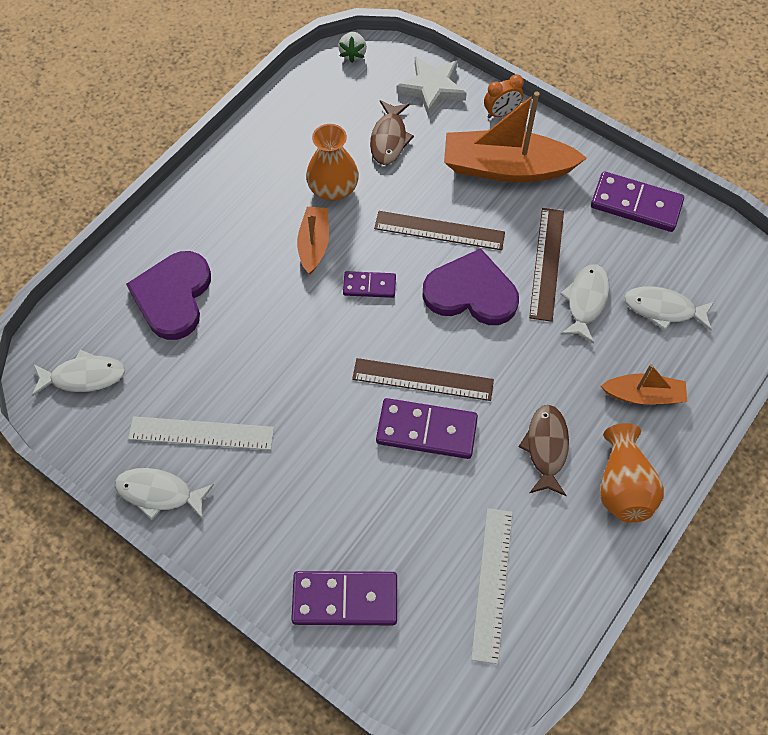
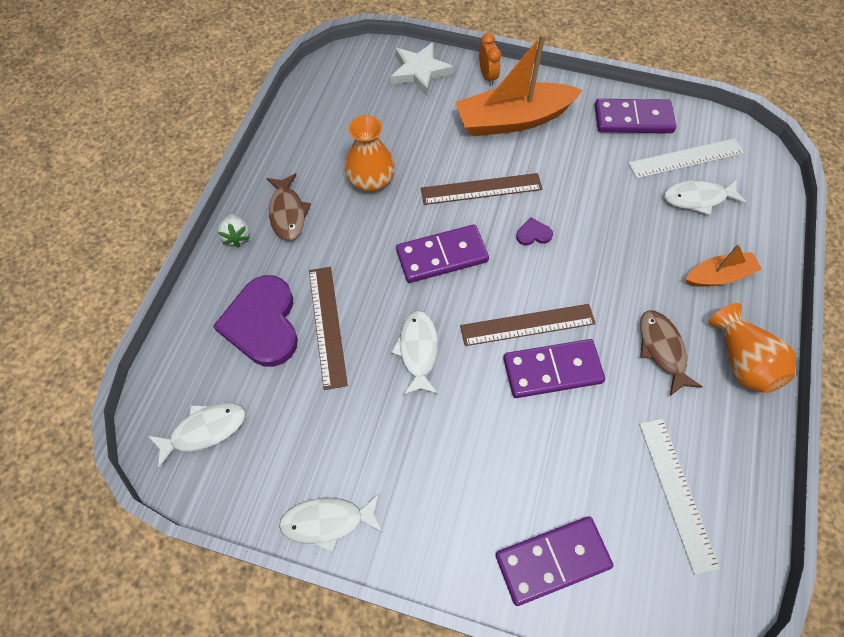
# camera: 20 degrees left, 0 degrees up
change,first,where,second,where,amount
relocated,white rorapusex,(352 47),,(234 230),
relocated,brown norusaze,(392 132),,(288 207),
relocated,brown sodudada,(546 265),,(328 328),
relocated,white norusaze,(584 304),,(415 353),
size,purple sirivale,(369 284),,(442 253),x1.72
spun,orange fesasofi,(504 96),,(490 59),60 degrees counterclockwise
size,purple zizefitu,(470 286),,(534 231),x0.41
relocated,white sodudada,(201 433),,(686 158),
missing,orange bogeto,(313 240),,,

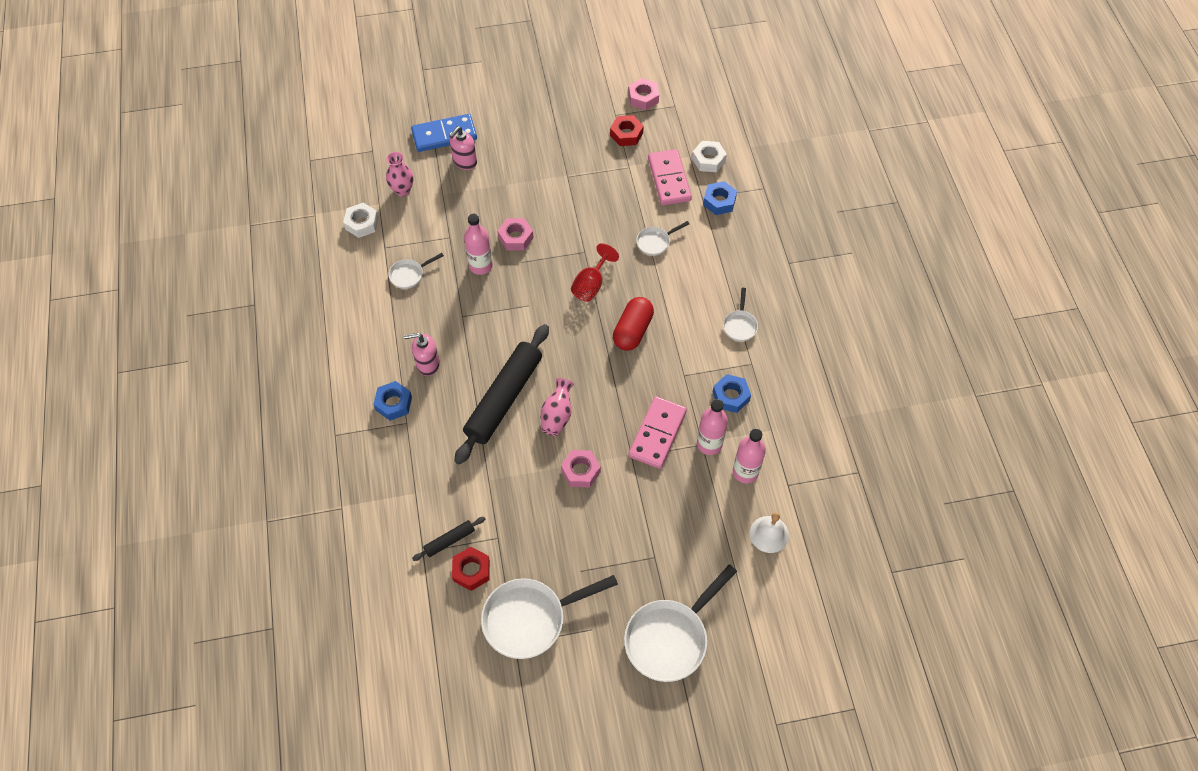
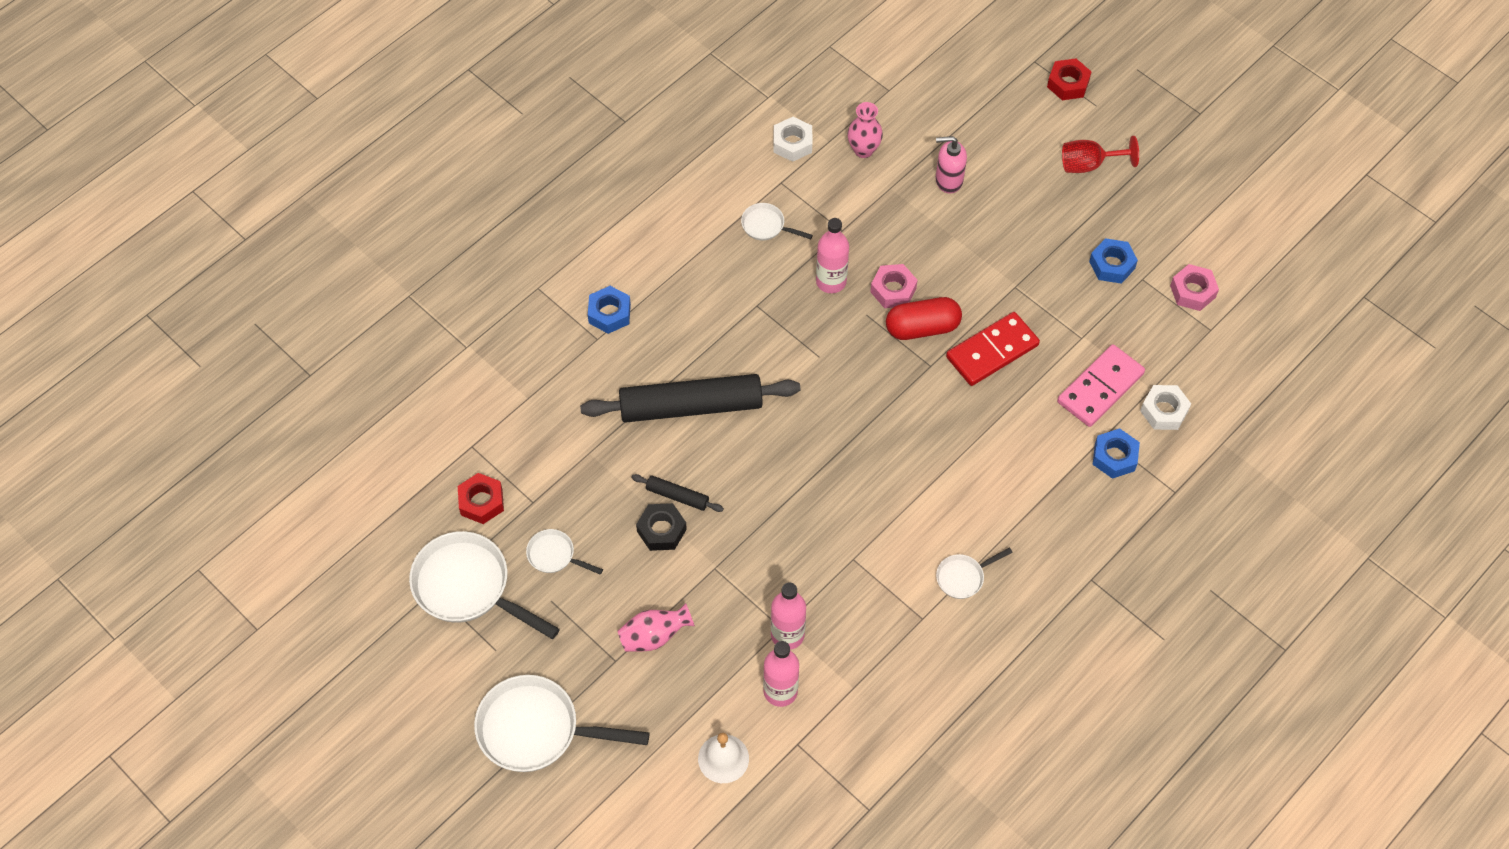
# camera: 55 degrees right, 0 degrees up
change,first,where,second,where,amount
relocated,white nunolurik,(662 238),,(564 552),
relocated,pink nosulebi,(557 407),,(656 627),
relocated,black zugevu,(448 539),,(677 493),
colour,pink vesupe,(581 469),black vesupe,(661 527),
relocated,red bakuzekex,(633 324),,(924 318),
appeared,,,red sirivale,(993 349),
relocated,red vesupe,(627 130),,(1069 79),
relocated,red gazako,(595 272),,(1100 154),
relocated,blue vesupe,(732 393),,(1113 261),
missing,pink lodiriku,(422 354),,,
missing,blue sirivale,(444 133),,,
missing,pink sirivale,(658 432),,,

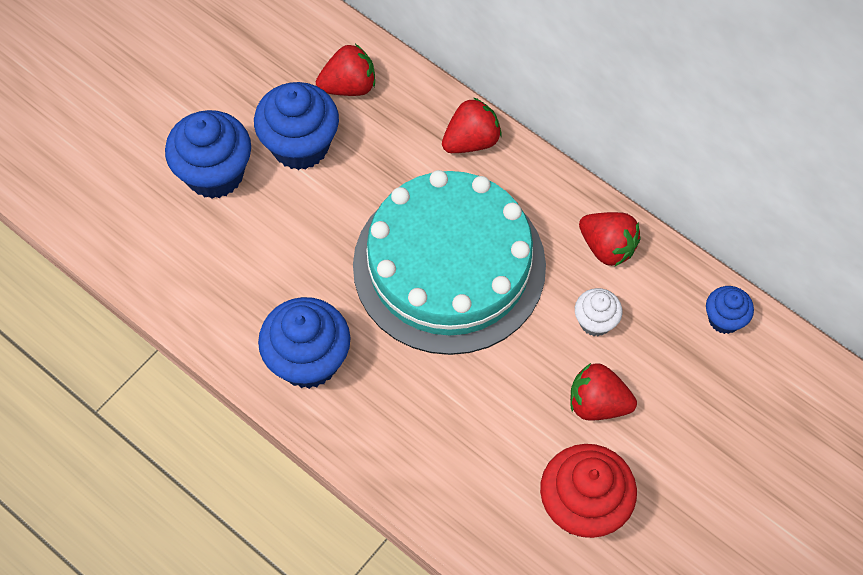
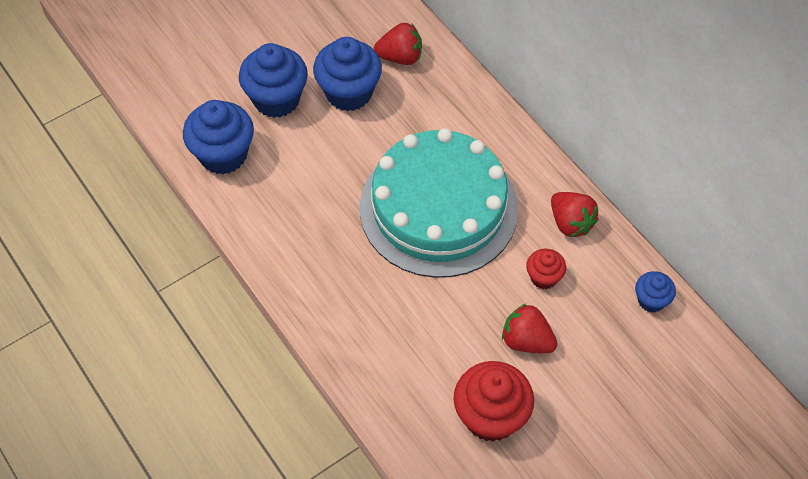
# camera: 15 degrees right, 5 degrees down
change,first,where,second,where,amount
relocated,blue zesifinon,(304 343),,(218 137),
colour,white zesifinon,(598 312),red zesifinon,(546 269),
missing,red rorapusex,(472 125),,,

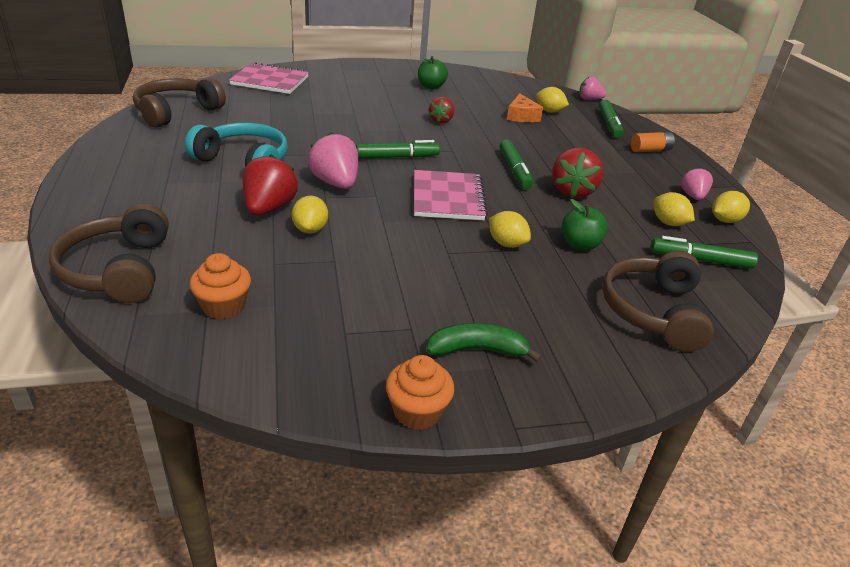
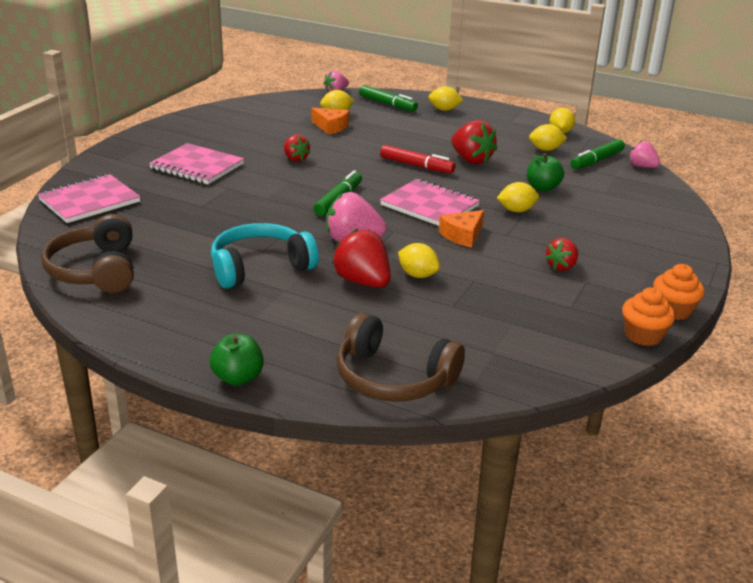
# camera: 50 degrees left, 5 degrees down
change,first,where,second,where,amount
appeared,,,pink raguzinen,(196 163),
relocated,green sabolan,(433 72),,(237 360),
colour,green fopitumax,(516 164),red fopitumax,(417 159),
exchanged,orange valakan,(653 142),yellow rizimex,(446 98),
appeared,,,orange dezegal,(461 229),
appeared,,,red rorapusex,(561 254),
relocated,orange zesifinon,(220 286),,(648 316),
relocated,pink rorapusex,(697 183),,(644 154),
missing,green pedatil,(484 342),,,
missing,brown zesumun,(658 301),,,

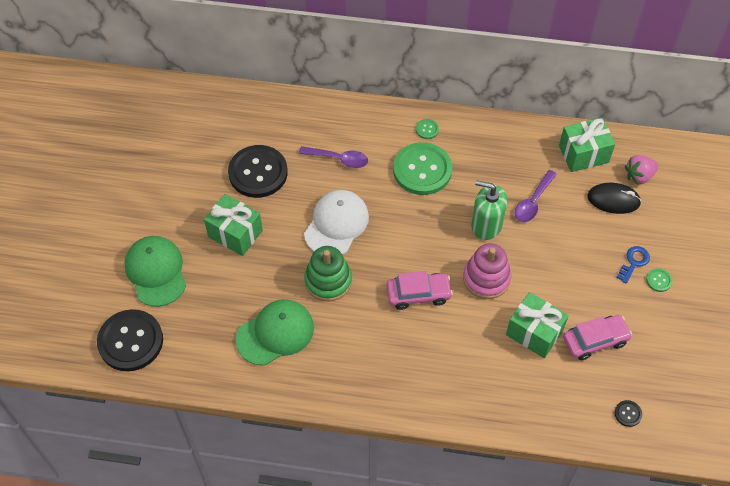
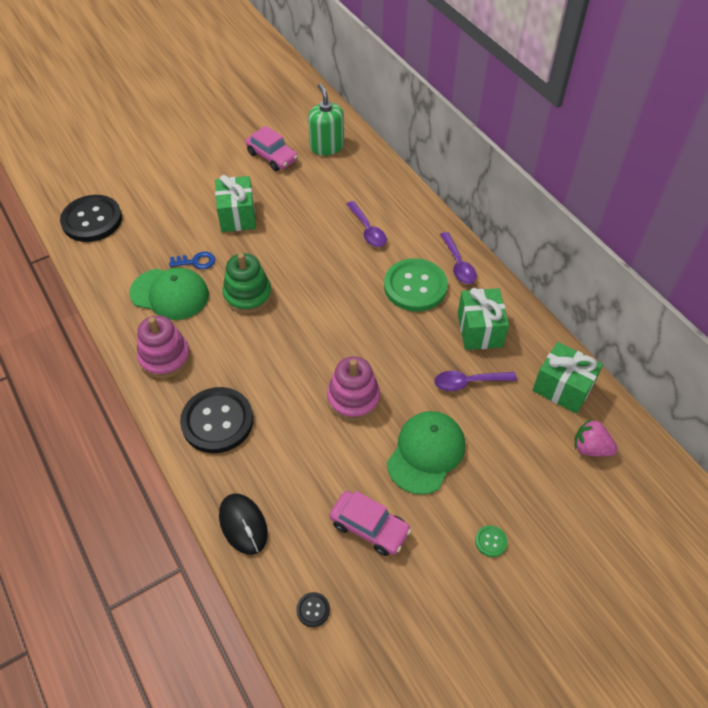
# camera: 50 degrees right, 5 degrees down
change,first,where,second,where,amount
appeared,,,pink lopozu,(164 346),
relocated,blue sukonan,(633 265),,(192 260),
relocated,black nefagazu,(258 171),,(216 420),
relocated,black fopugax,(614 198),,(243 524),
relocated,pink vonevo,(420 290),,(272 148),
relocated,green lodiriku,(489 210),,(326 120),
relocated,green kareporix,(155 271),,(426 453),
exchanged,green nefagazu,(427 129),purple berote,(458 258),
relocated,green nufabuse,(537 325),,(483 319),
missing,white kareporix,(336 222),,,

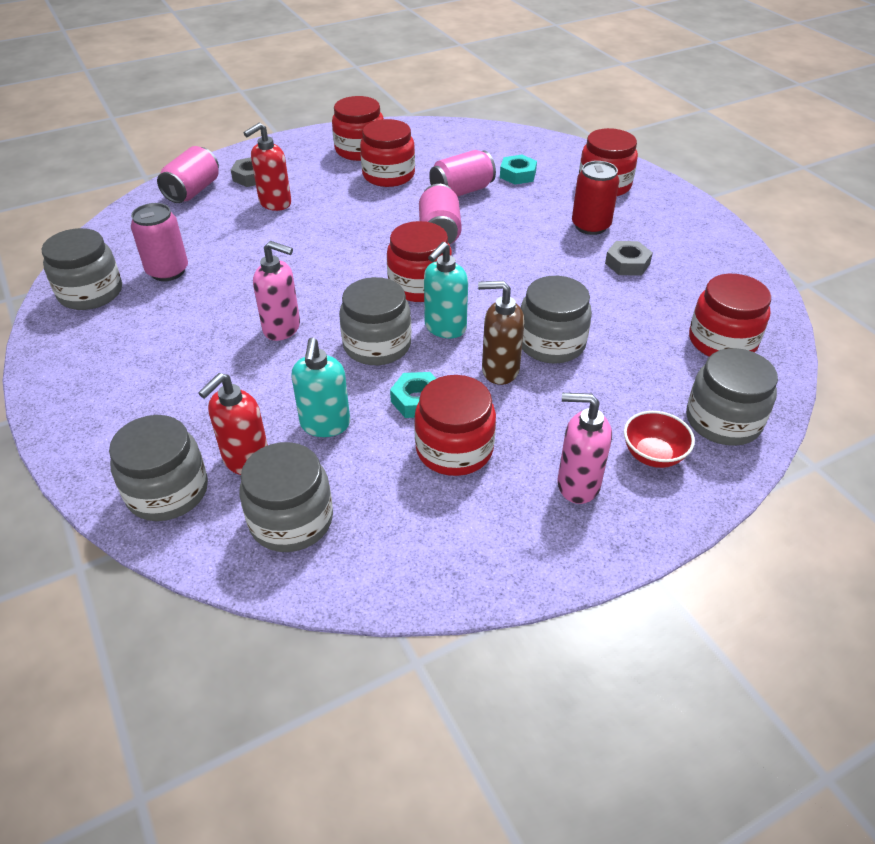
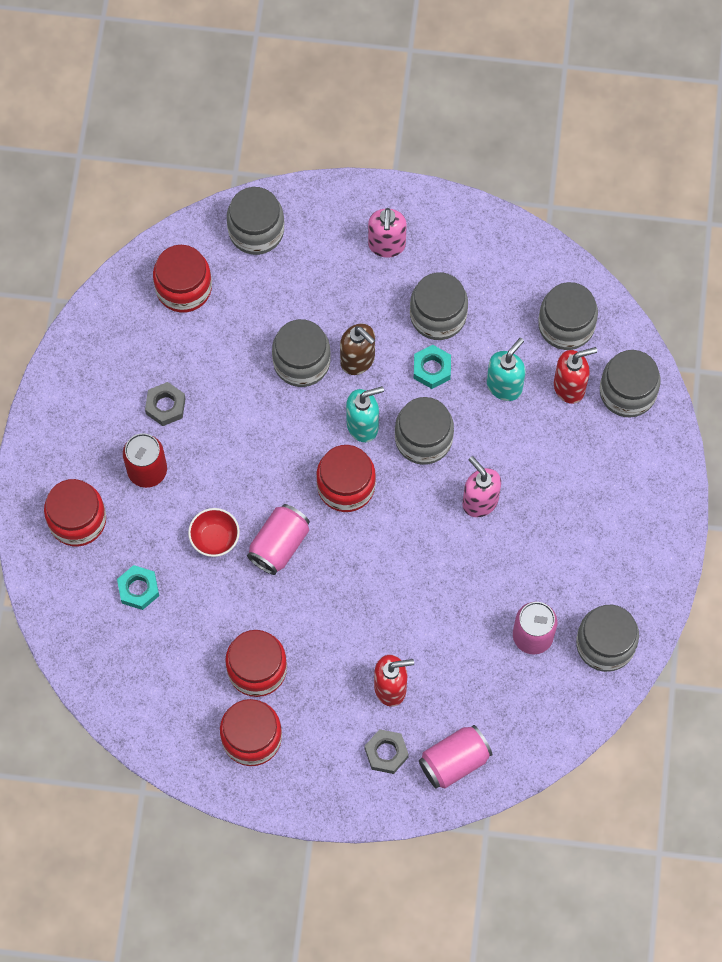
# camera: 145 degrees left, 25 degrees up
change,first,where,second,where,amount
relocated,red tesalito,(659 439),,(214 532),
spun,pink lodiriku,(585 448),,(387 233),45 degrees clockwise
colour,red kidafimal,(455 425),grey kidafimal,(439 306),
missing,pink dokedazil,(462 173),,,

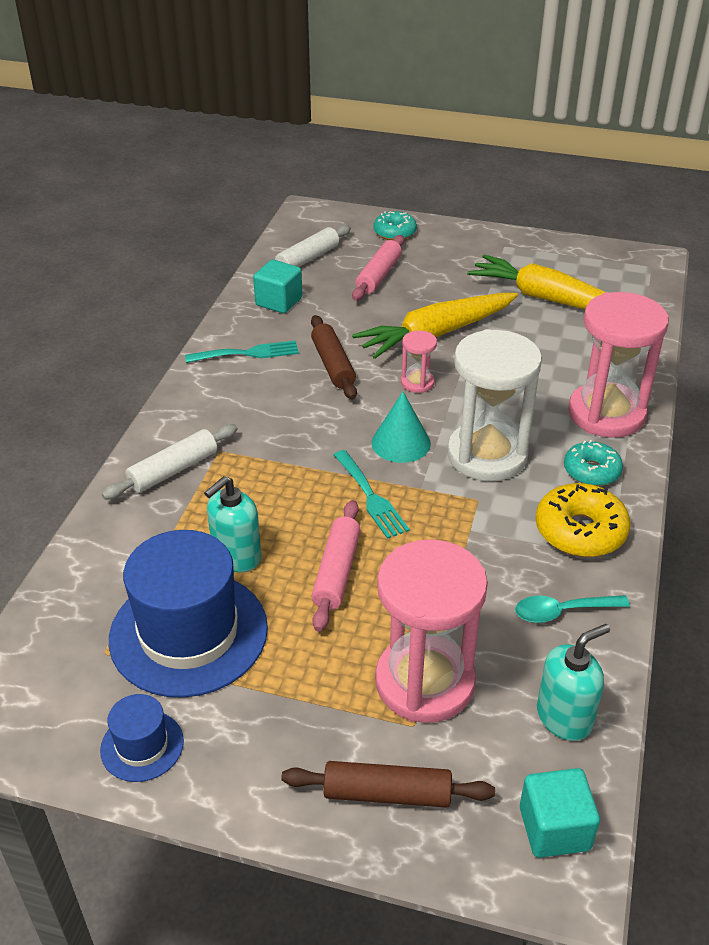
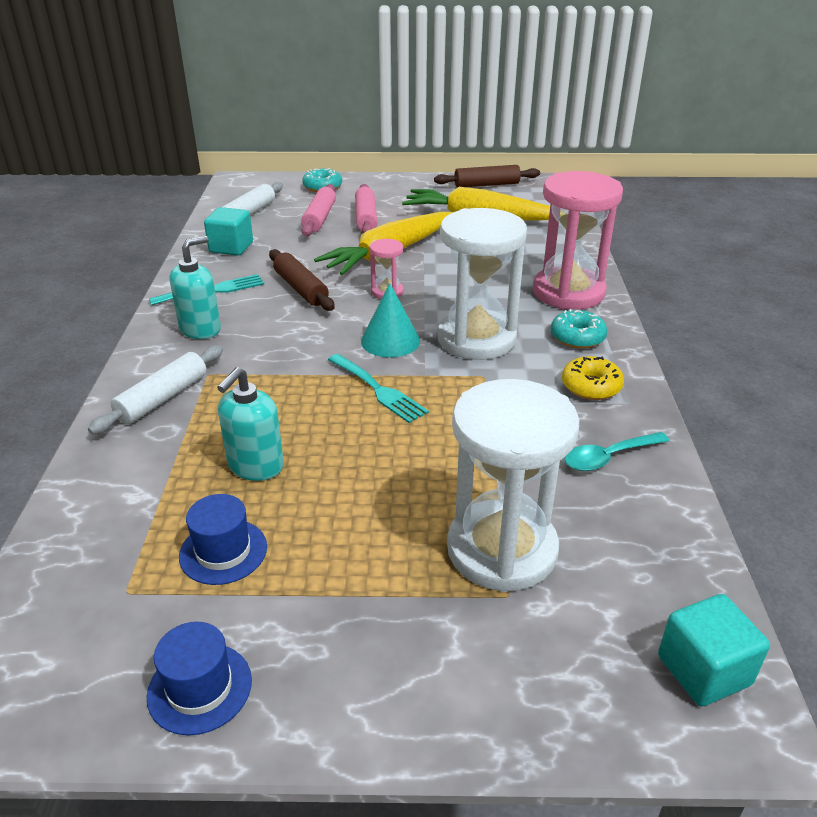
# camera: 15 degrees left, 5 degrees down
change,first,where,second,where,amount
relocated,turquoise lodiriku,(573 682),,(195 287),
size,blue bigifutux,(188 614),,(223 539),x0.48
relocated,pink zugevu,(336 566),,(366 208),
relocated,brown zugevu,(388 784),,(487 176),
colour,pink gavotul,(431 631),white gavotul,(513 485),
size,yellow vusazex,(583 520),,(593 378),x0.66

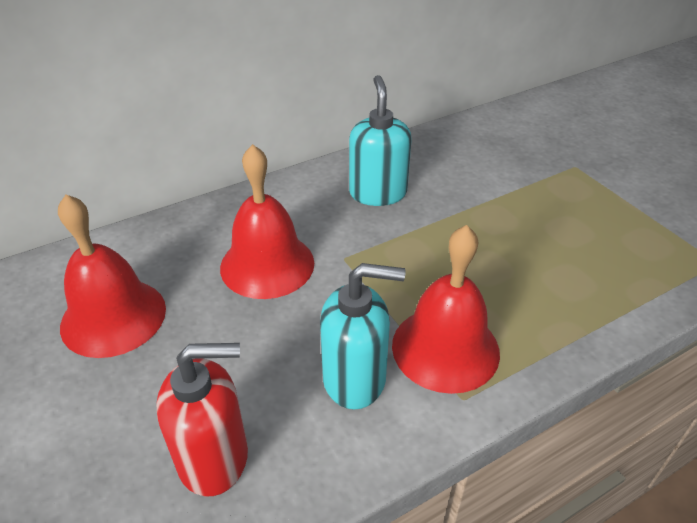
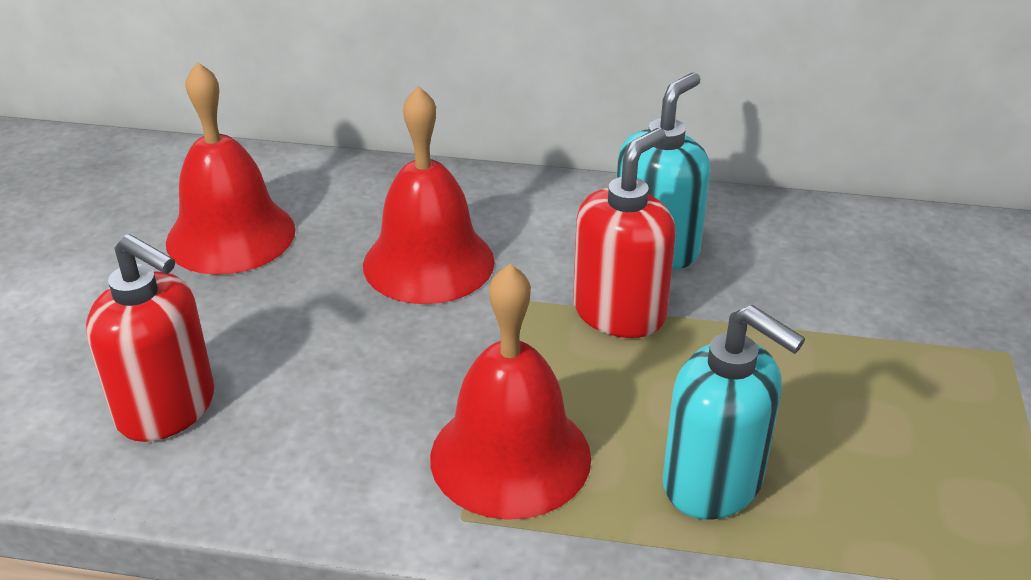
# camera: 40 degrees right, 5 degrees down
change,first,where,second,where,amount
appeared,,,red lodiriku,(624 233),
relocated,turquoise lodiriku,(363 336),,(734 412),

